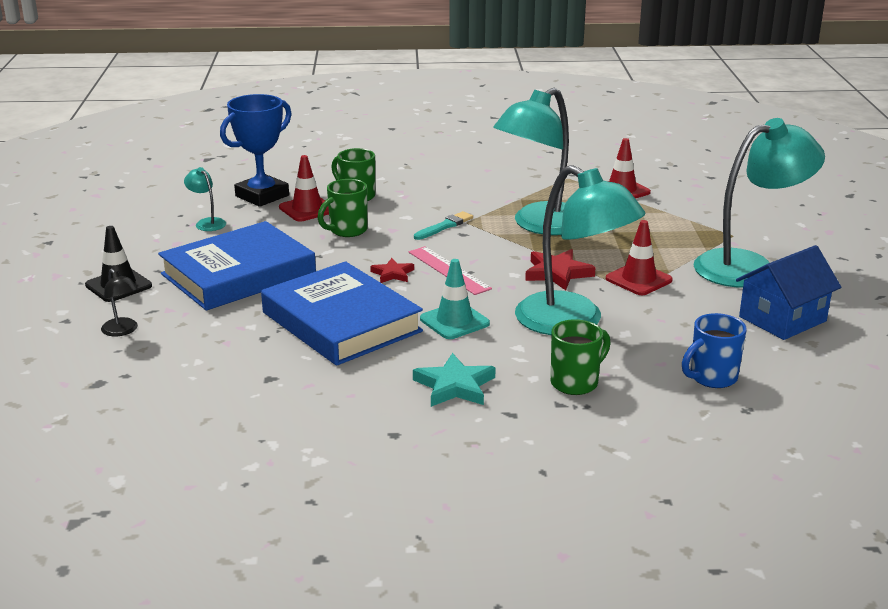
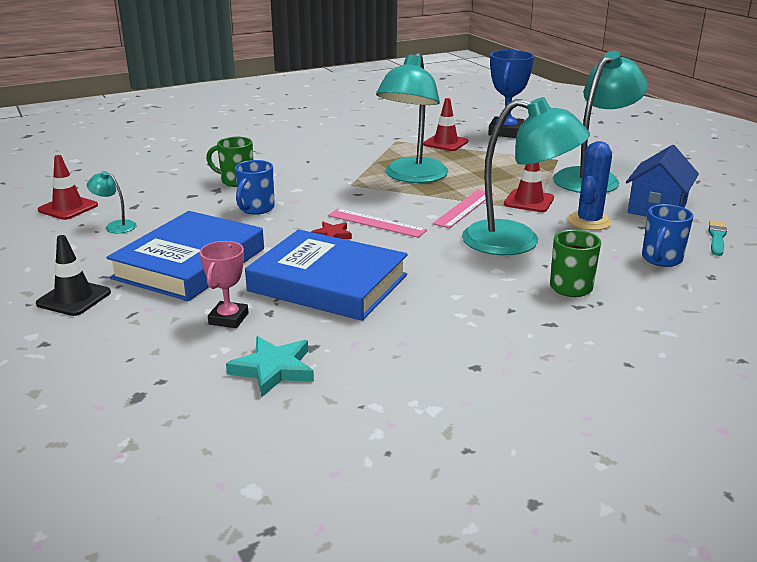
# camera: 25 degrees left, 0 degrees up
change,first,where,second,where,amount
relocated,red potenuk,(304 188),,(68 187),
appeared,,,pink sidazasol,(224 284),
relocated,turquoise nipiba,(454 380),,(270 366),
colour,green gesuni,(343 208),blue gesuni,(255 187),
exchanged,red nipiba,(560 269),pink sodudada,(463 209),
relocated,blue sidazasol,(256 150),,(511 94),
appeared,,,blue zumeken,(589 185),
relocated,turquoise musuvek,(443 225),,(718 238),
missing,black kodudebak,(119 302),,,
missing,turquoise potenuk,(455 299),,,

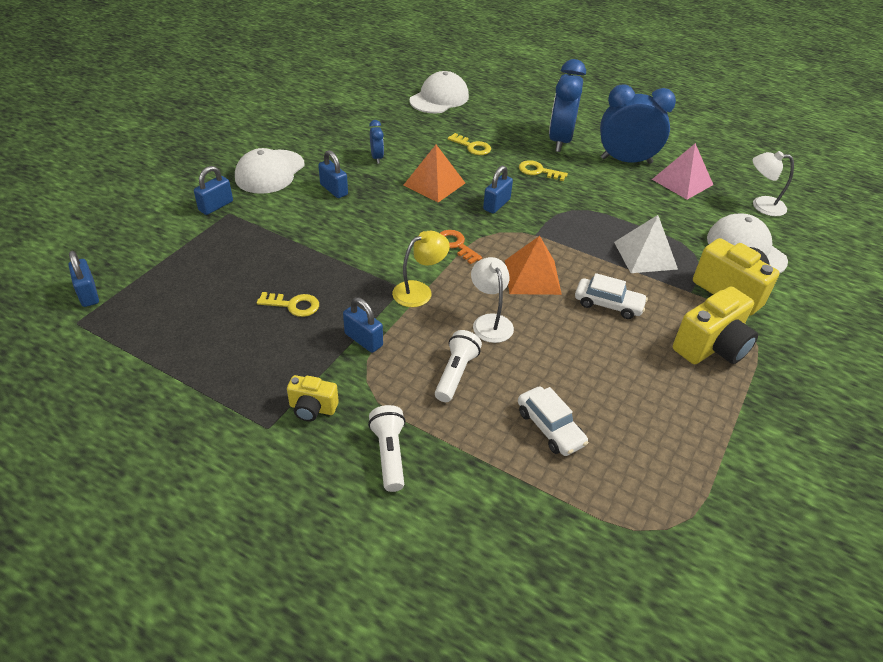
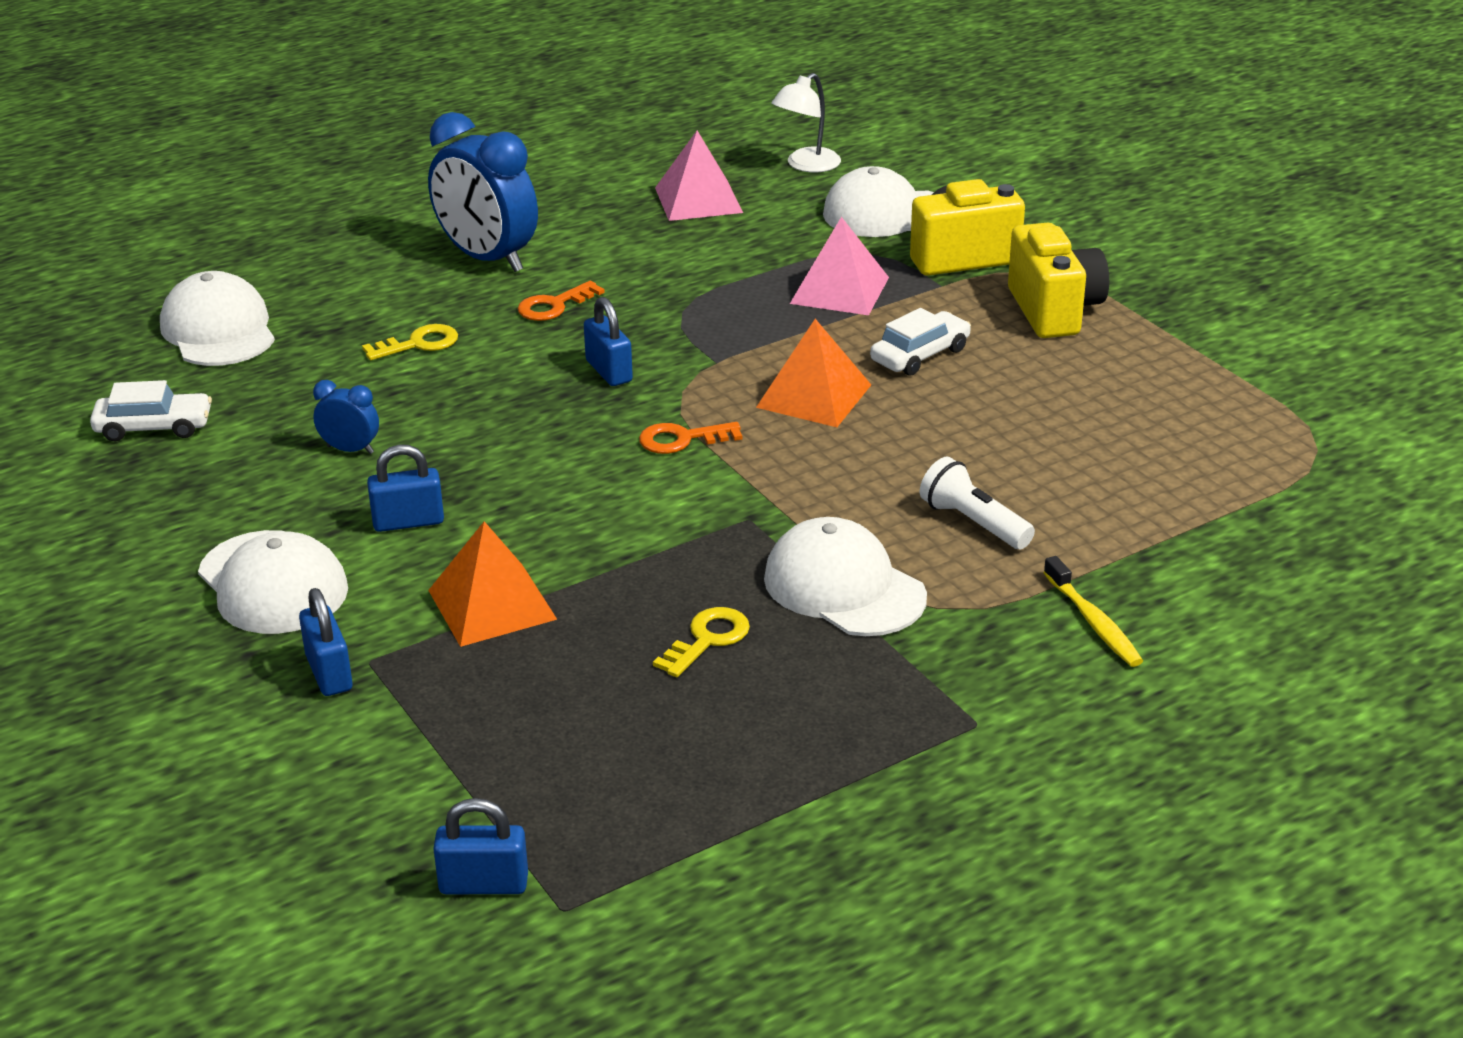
# camera: 60 degrees left, 10 degrees down
change,first,where,second,where,amount
relocated,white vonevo,(553 421),,(151 410),
relocated,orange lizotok,(434 173),,(492 584),
colour,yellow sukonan,(543 170),orange sukonan,(561 301),
exchanged,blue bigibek,(363 325),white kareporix,(845 576),
colour,white lizotok,(646 244),pink lizotok,(839 266),
exchanged,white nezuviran,(387 448),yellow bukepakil,(1093 611),
missing,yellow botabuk,(313 398),,,
missing,yellow kodudebak,(421 269),,,
missing,white kodudebak,(492 300),,,
missing,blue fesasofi,(638 124),,,

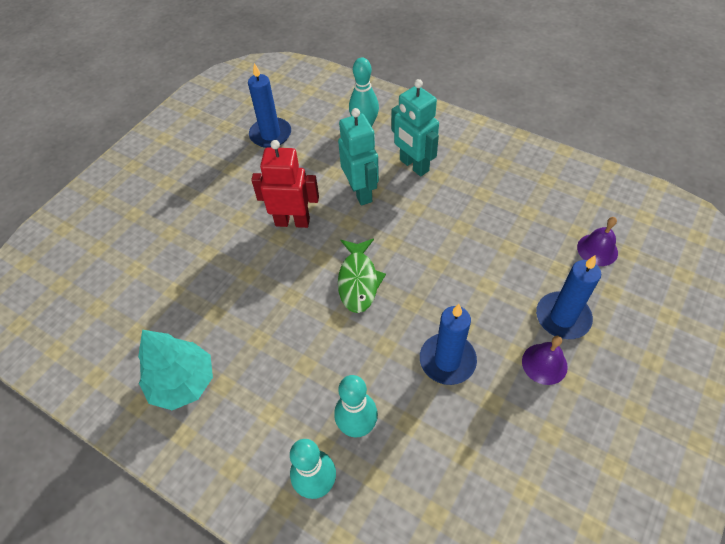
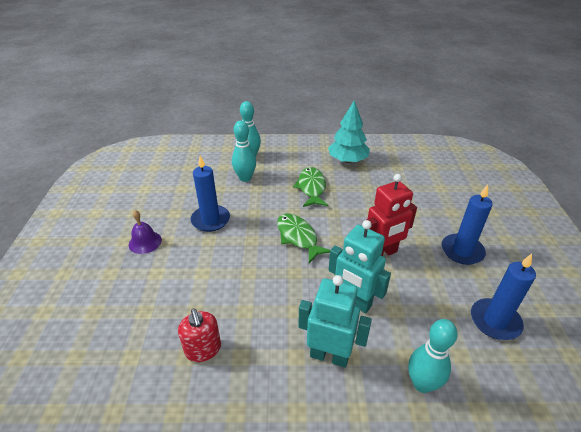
# camera: 145 degrees right, 15 degrees down
change,first,where,second,where,amount
appeared,,,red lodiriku,(199 335),
appeared,,,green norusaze,(310 187),
relocated,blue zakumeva,(568 297),,(467 225),
missing,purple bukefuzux,(597 241),,,

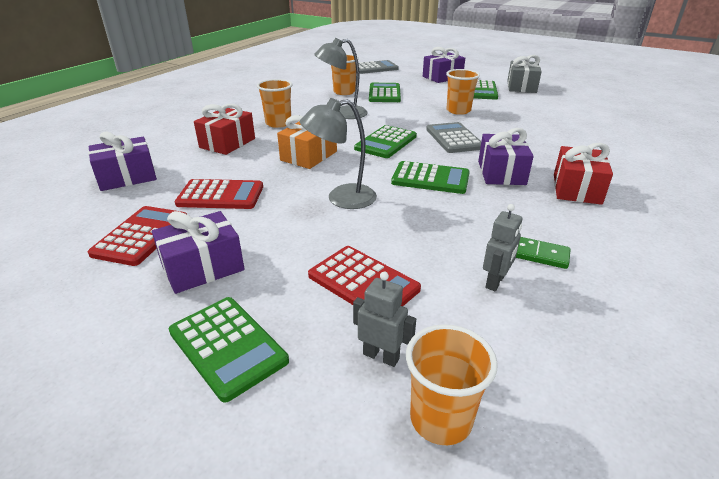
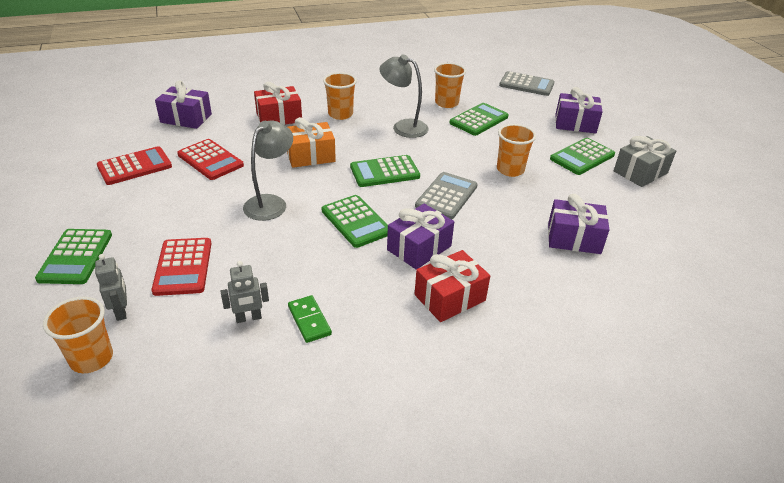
# camera: 40 degrees right, 5 degrees up
change,first,where,second,where,amount
spun,grey kodudebak,(338 153),,(268 170),90 degrees clockwise
relocated,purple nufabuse,(198 252),,(579 224),

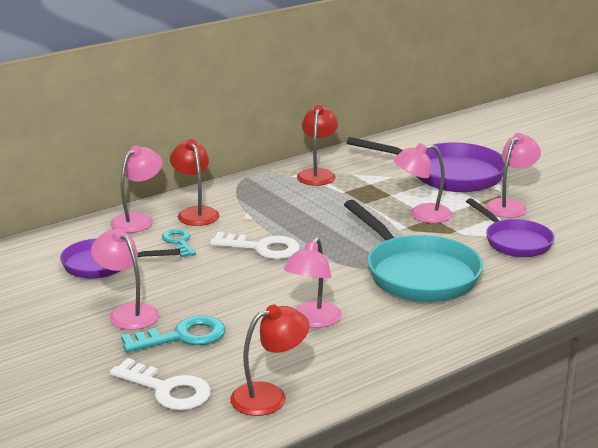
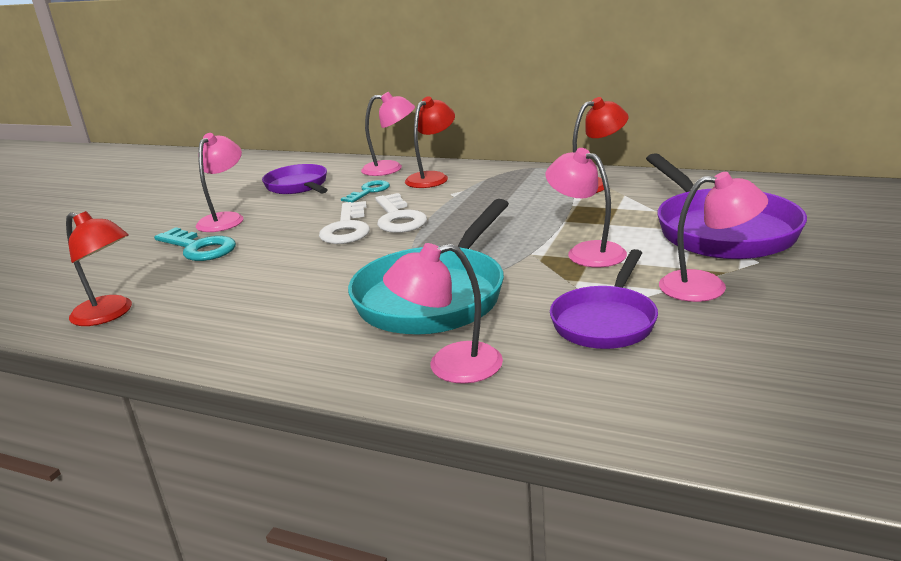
# camera: 60 degrees right, 0 degrees up
change,first,where,second,where,amount
relocated,white sukonan,(160 384),,(344 222),
relocated,pink kodudebak,(313 282),,(443 313),

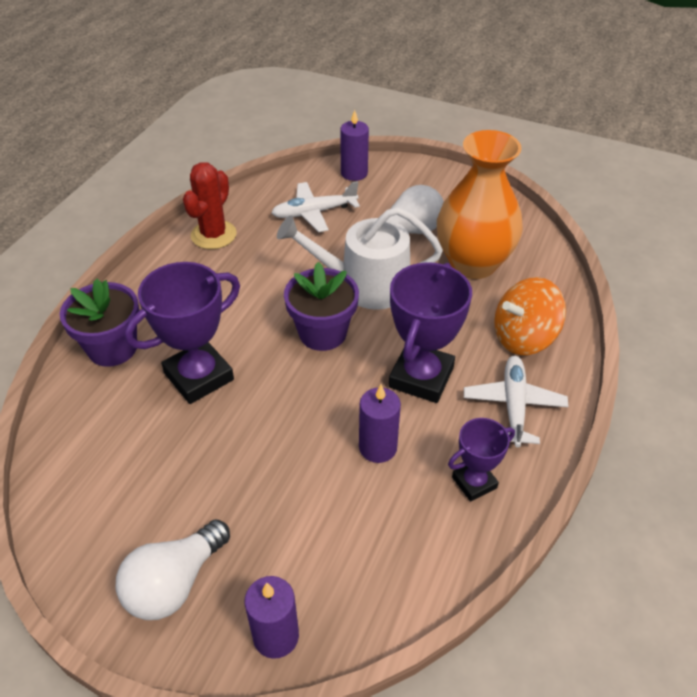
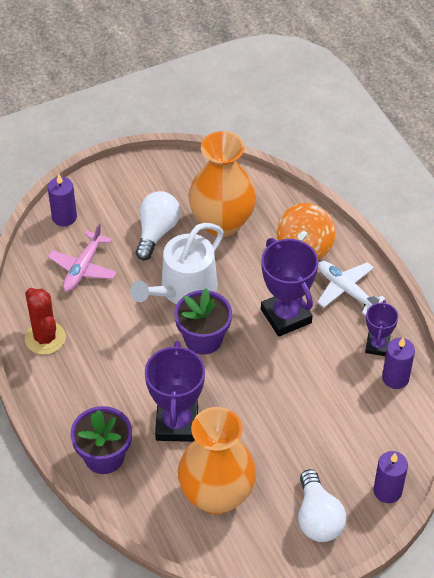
# camera: 50 degrees left, 5 degrees up
change,first,where,second,where,amount
colour,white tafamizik,(315 206),pink tafamizik,(82 257),
appeared,,,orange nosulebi,(217 461),
relocated,purple zakumeva,(380 423),,(398 363),

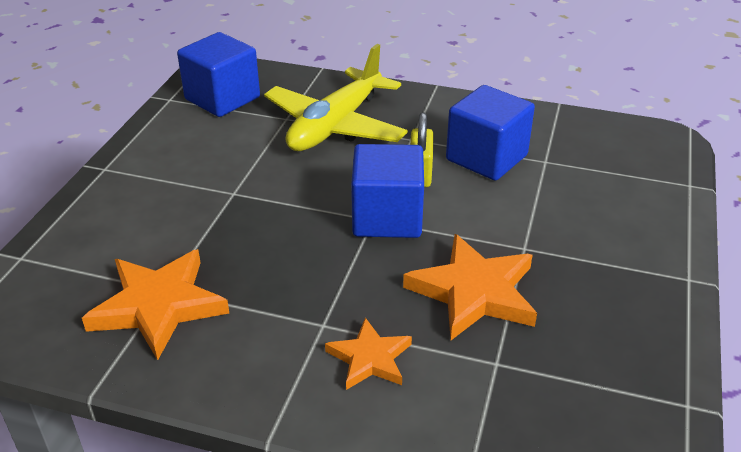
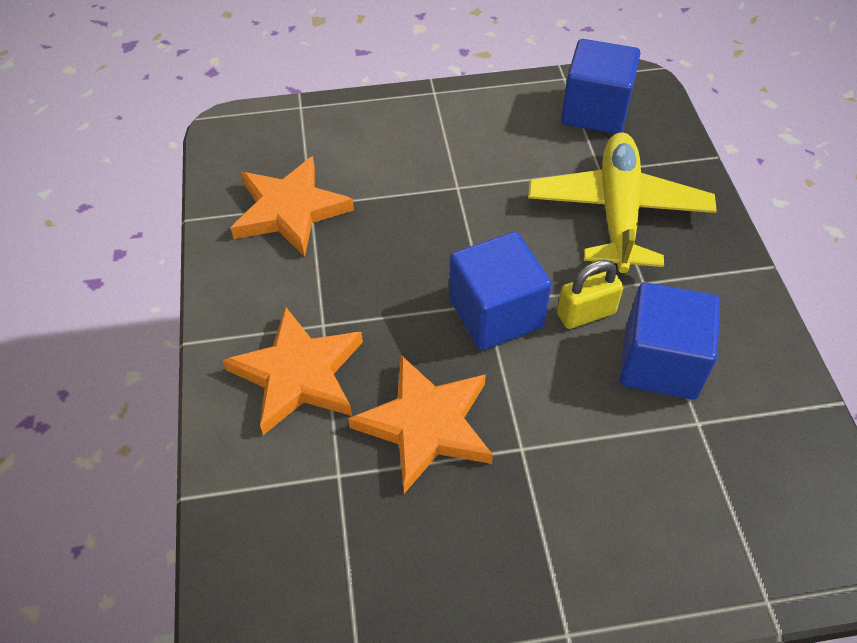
# camera: 65 degrees right, 15 degrees up
change,first,where,second,where,amount
size,orange nipiba,(368 354),,(293 370),x1.68
spun,yellow tafamizik,(336 97),,(622 202),90 degrees clockwise

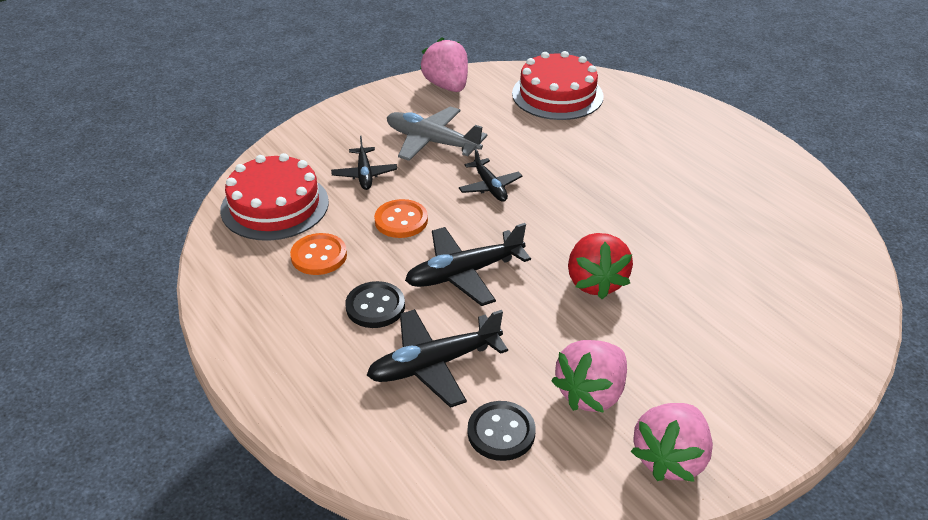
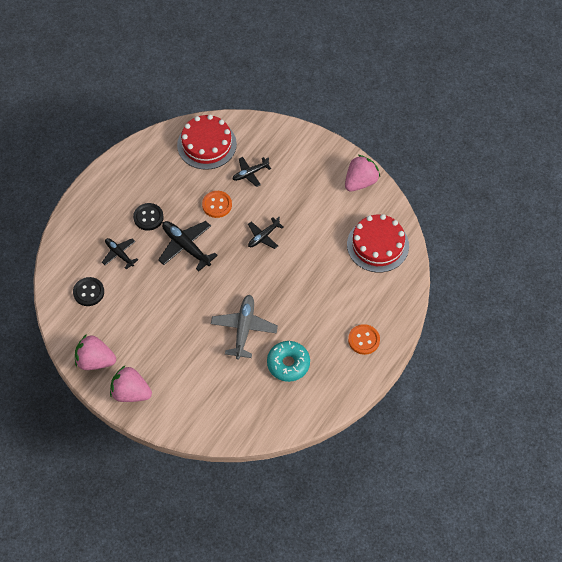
# camera: 70 degrees right, 20 degrees up
change,first,where,second,where,amount
size,black tafamizik,(437 358),,(120 254),x0.62
relocated,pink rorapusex,(589 376),,(131 384),
relocated,grey tafamizik,(437 133),,(244 327),
appeared,,,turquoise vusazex,(288 361),
relocated,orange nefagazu,(318 254),,(364 339),
missing,red rorapusex,(600 266),,,

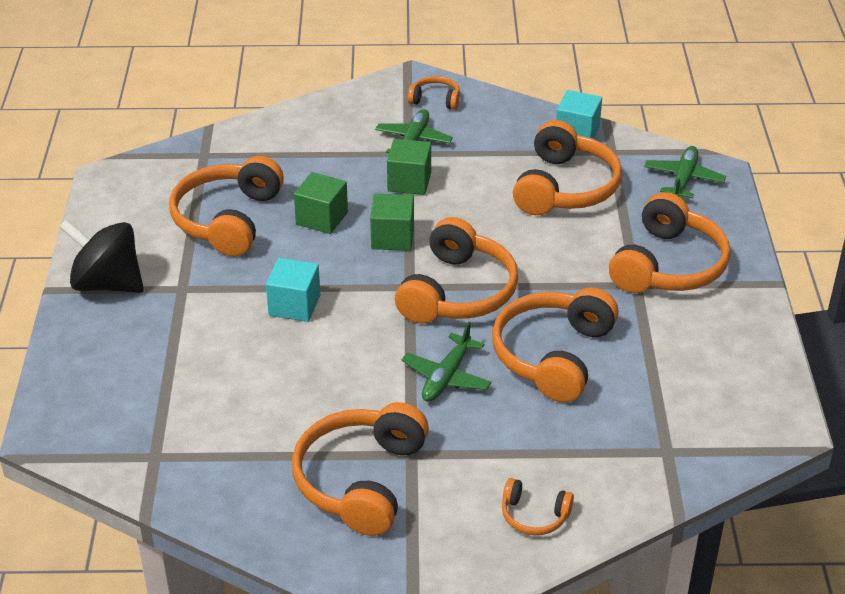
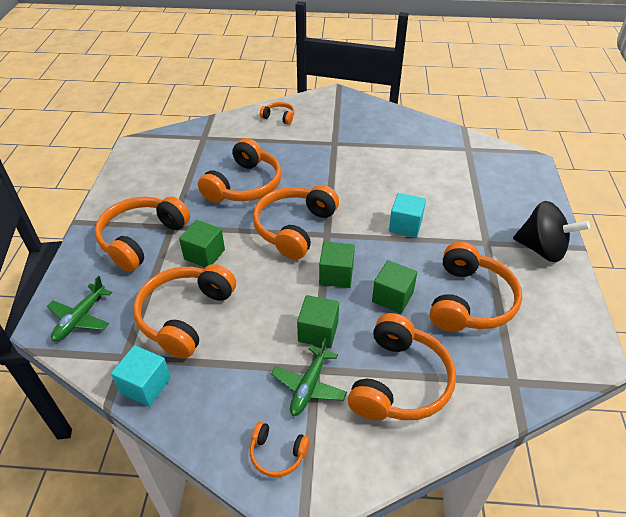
# camera: 175 degrees left, 5 degrees up
change,first,where,second,where,amount
appeared,,,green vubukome,(202 243),
relocated,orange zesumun,(360 469),,(402 367),
missing,green tafamizik,(447 362),,,

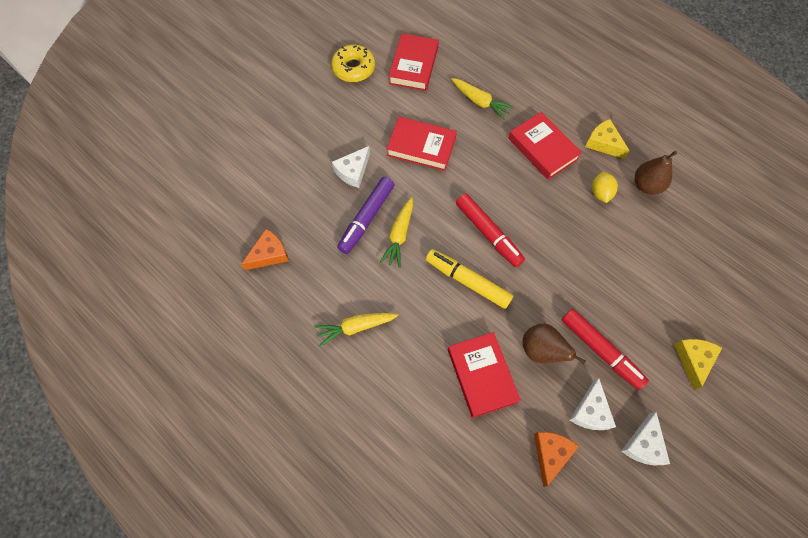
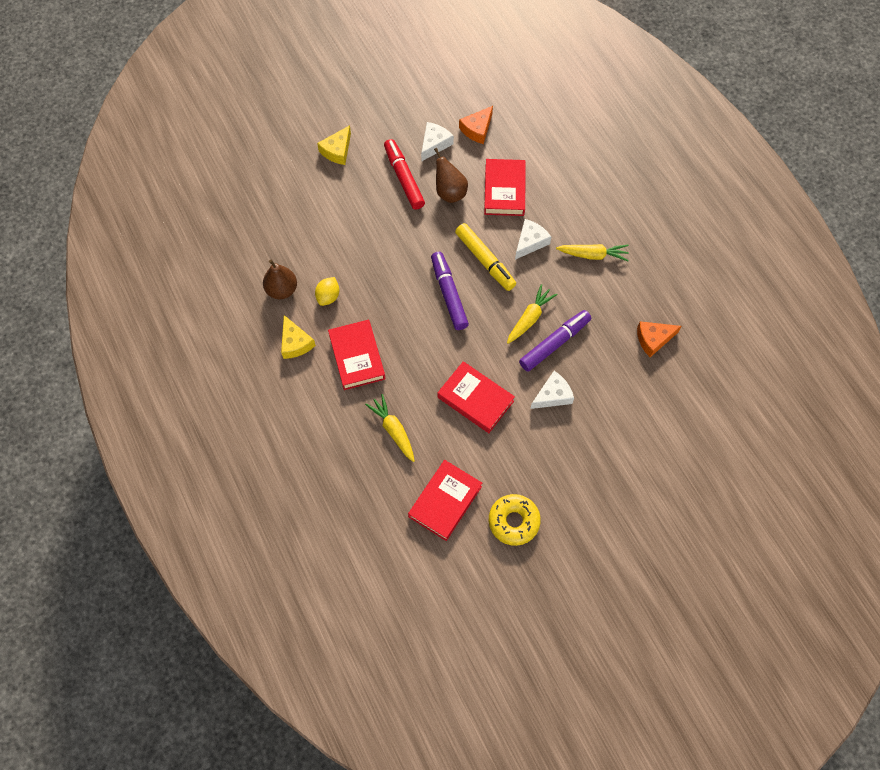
# camera: 160 degrees left, 0 degrees up
change,first,where,second,where,amount
colour,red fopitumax,(490 230),purple fopitumax,(450 291),
relocated,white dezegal,(645 438),,(533 239),

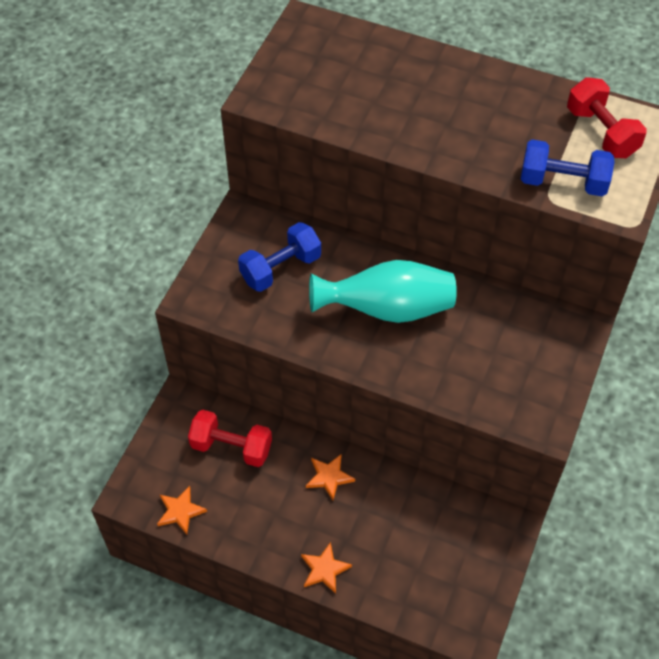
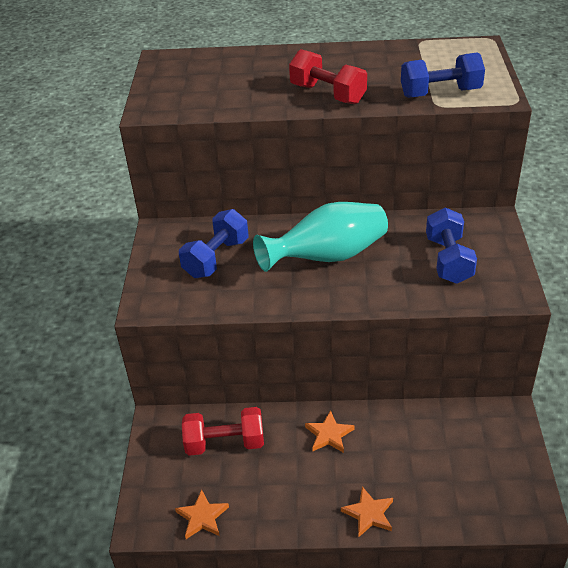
# camera: 20 degrees left, 15 degrees down
change,first,where,second,where,amount
relocated,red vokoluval,(607 117),,(328 76),
appeared,,,blue vokoluval,(451 245),

